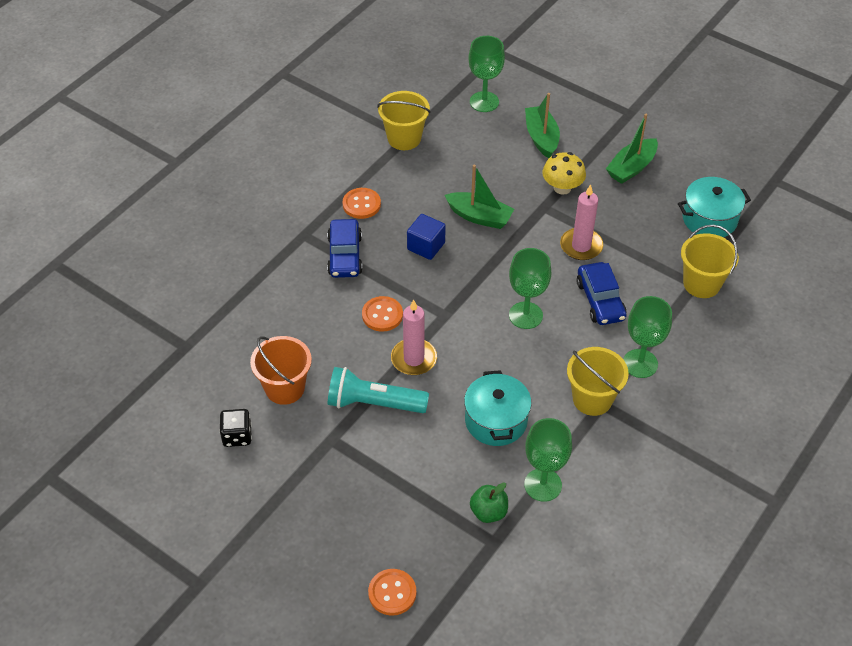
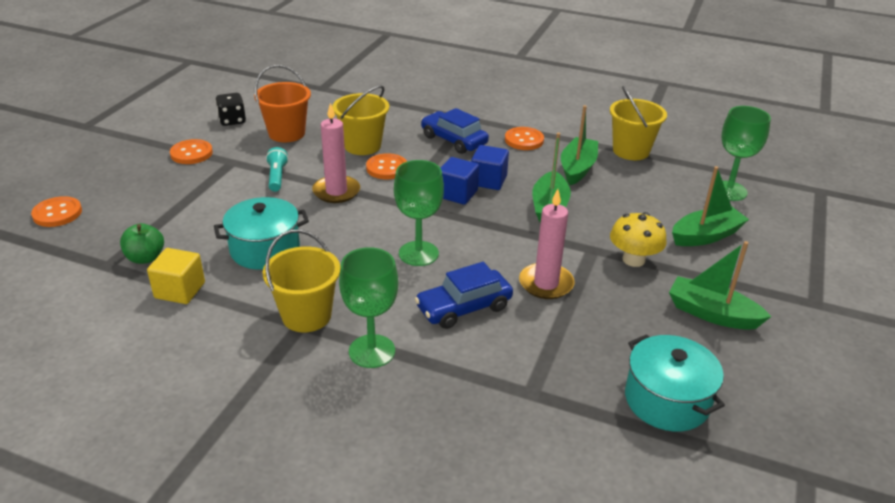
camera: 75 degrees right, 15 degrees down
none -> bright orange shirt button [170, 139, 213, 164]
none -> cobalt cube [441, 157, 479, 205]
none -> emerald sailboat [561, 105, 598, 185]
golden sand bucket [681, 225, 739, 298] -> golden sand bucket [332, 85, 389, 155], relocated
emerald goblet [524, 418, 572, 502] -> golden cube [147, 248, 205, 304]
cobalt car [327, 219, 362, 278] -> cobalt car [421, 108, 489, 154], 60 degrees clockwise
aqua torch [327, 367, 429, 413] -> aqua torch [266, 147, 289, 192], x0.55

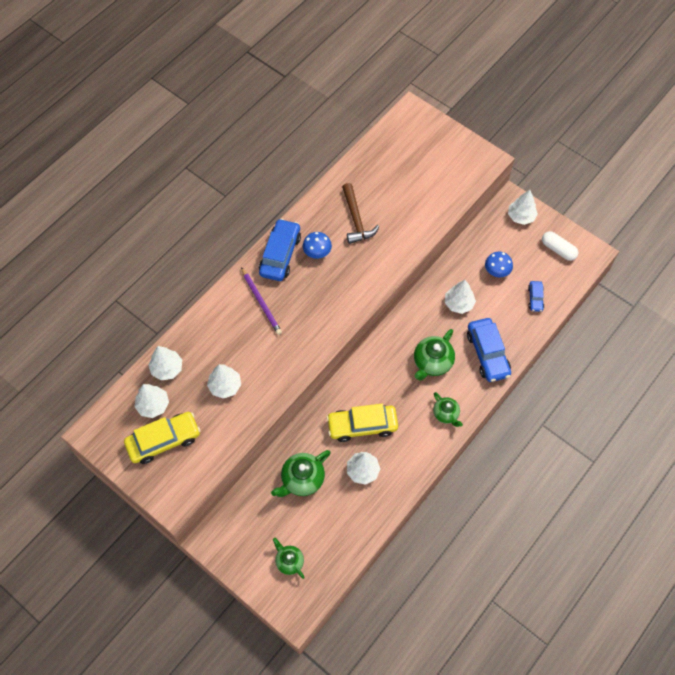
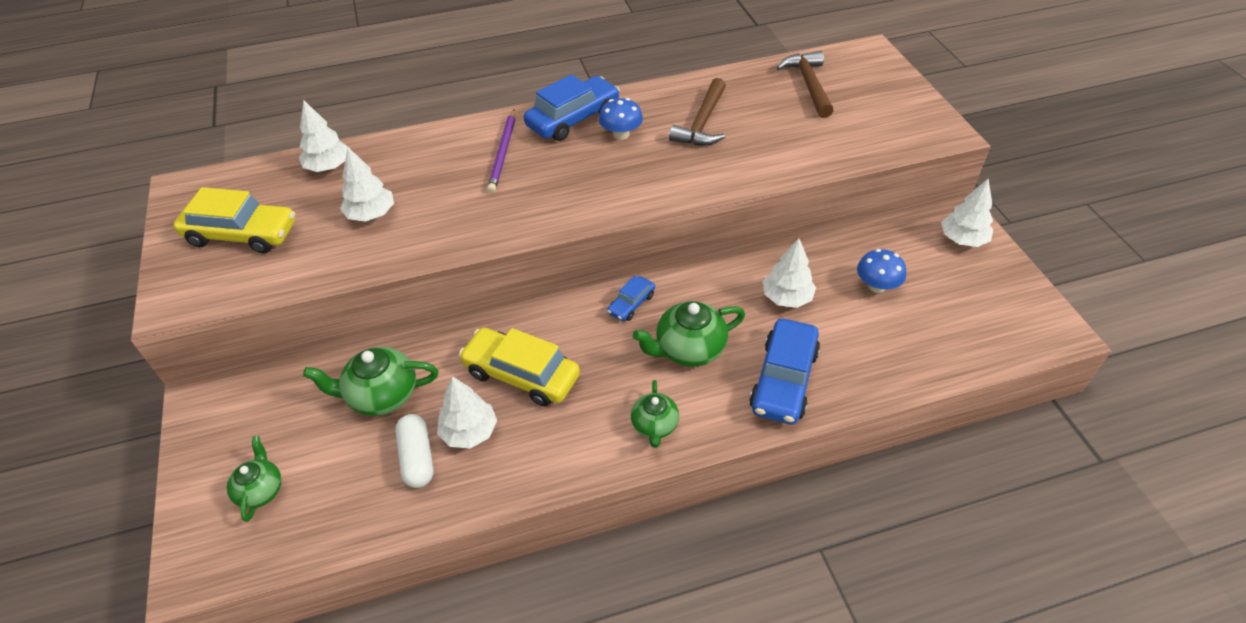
camera: 35 degrees right, 15 degrees down
snow-white tree [135, 384, 169, 418] -> none
none -> russet claw hammer [776, 51, 834, 118]
cobalt car [528, 281, 544, 312] -> cobalt car [607, 276, 655, 321], relocated
snow-white capsule [542, 231, 578, 261] -> snow-white capsule [395, 414, 434, 488], relocated

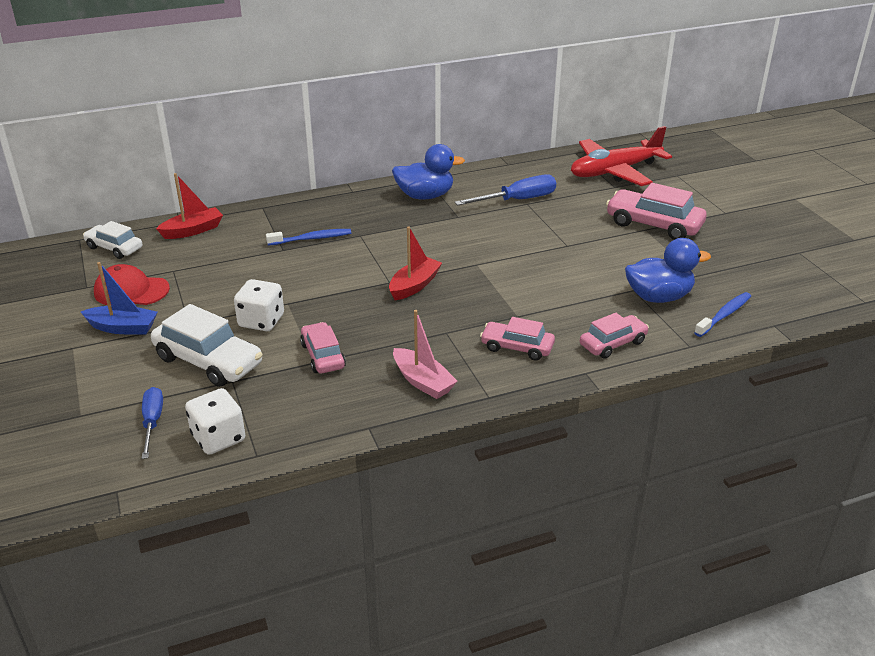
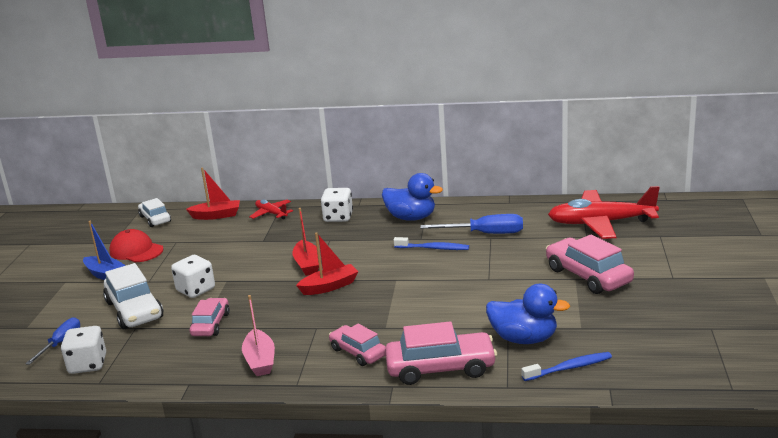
camera: 30 degrees right, 10 degrees down
none -> scarlet plane [249, 200, 293, 219]
none -> scarlet sailboat [292, 208, 319, 276]
none -> snow-white game die [321, 188, 353, 222]
cobalt dental brush [266, 229, 351, 246] -> cobalt dental brush [394, 237, 469, 250], relocated
rose-pink car [580, 313, 649, 359] -> rose-pink car [385, 321, 497, 385], x1.60

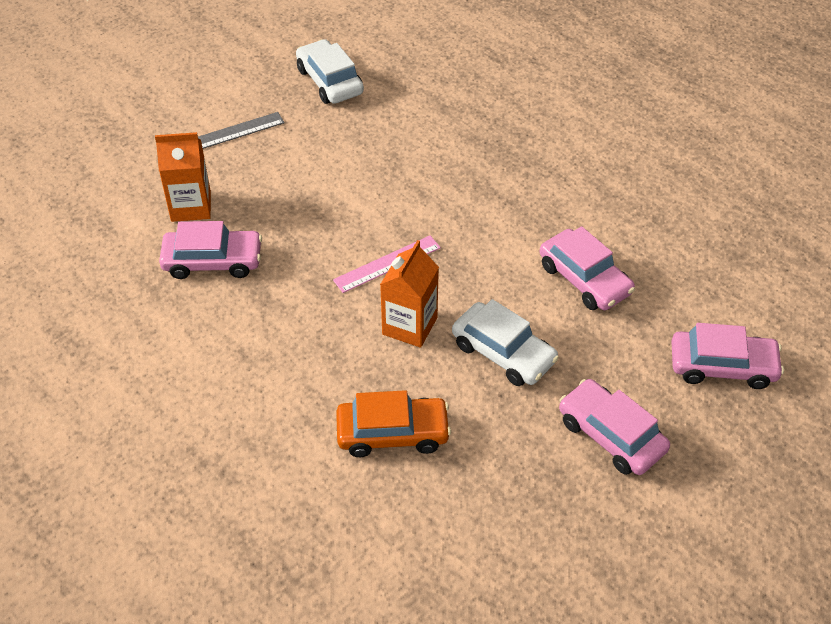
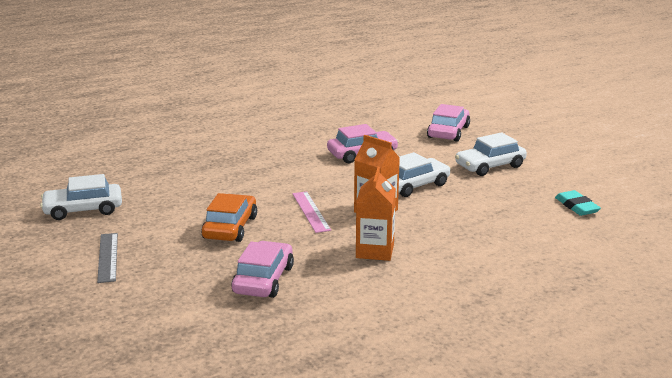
camera: 75 degrees left, 25 degrees down
none -> aqua gum eraser [555, 190, 601, 216]
bright orange juice carton [155, 132, 211, 222] -> bright orange juice carton [356, 167, 396, 261], relocated
bright orange car [336, 390, 451, 457] -> bright orange car [201, 193, 257, 242], relocated
rose-pink car [559, 379, 670, 475] -> snow-white car [455, 132, 527, 176]

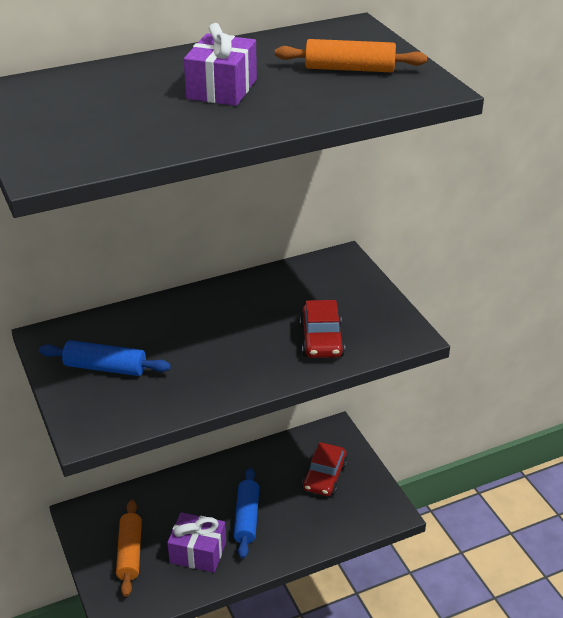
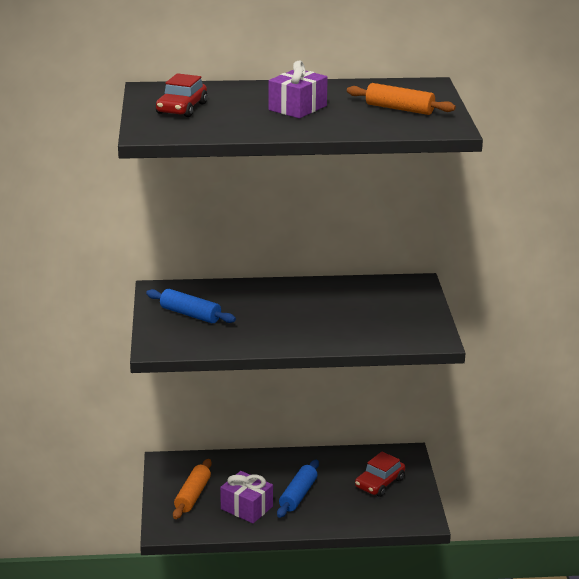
camera: 20 degrees right, 10 degrees down
scarlet car [300, 300, 345, 358] -> scarlet car [156, 73, 208, 117], relocated

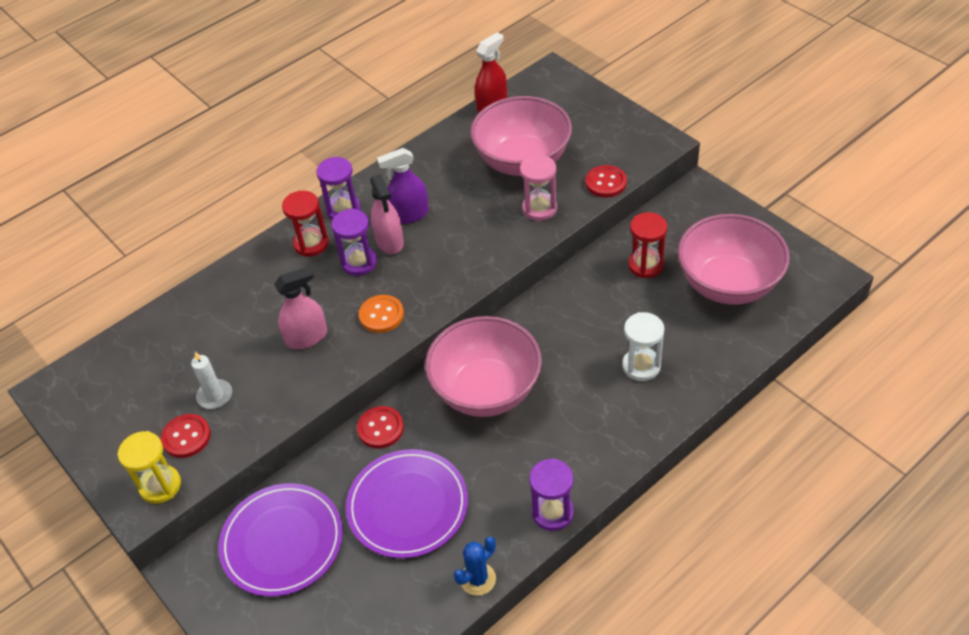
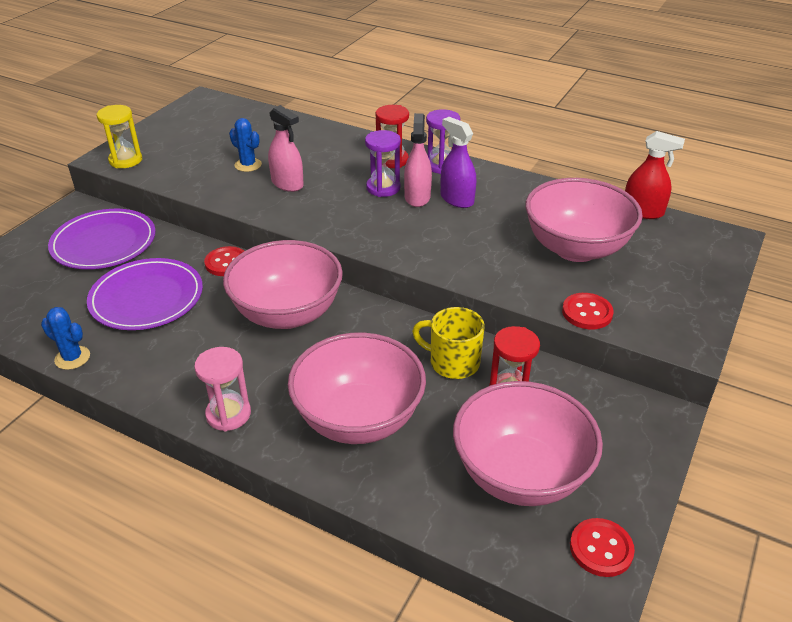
camera: 65 degrees right, 10 degrees down
snow-white candle [191, 352, 232, 409] -> none
bright orange shirt button [359, 295, 404, 333] -> none
purple sand timer [529, 458, 574, 531] -> none
none -> cobalt cactus [229, 118, 262, 172]
none -> golden mug [412, 307, 485, 379]
scarlet shirt button [161, 414, 211, 458] -> scarlet shirt button [570, 518, 635, 577], relocated
rose-pink sand timer [520, 155, 557, 221] -> rose-pink sand timer [194, 347, 251, 431], relocated
snow-white sand timer [622, 312, 665, 381] -> rose-pink bowl [288, 332, 426, 444]
rose-pink sprayer [370, 174, 404, 254] -> rose-pink sprayer [404, 113, 432, 207], 135 degrees clockwise

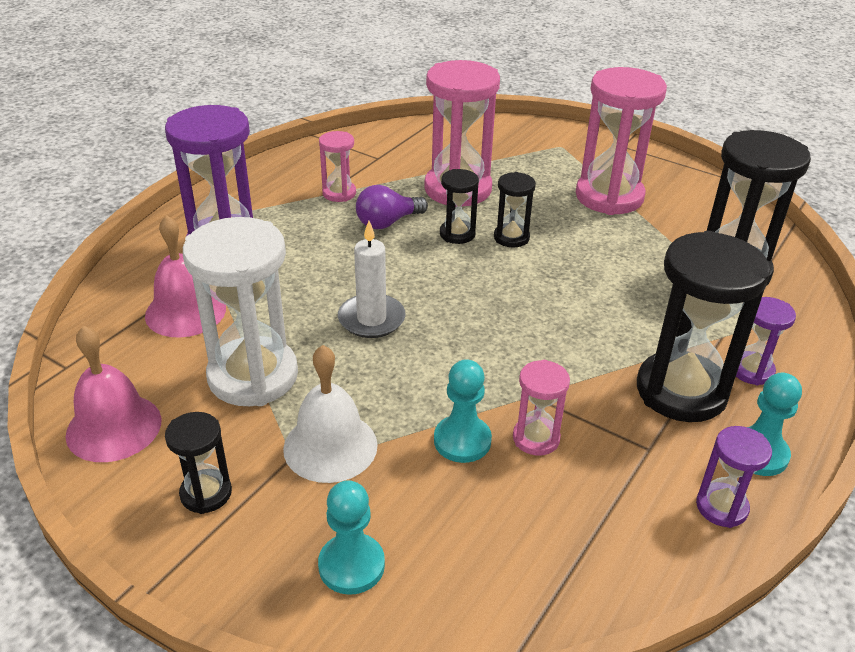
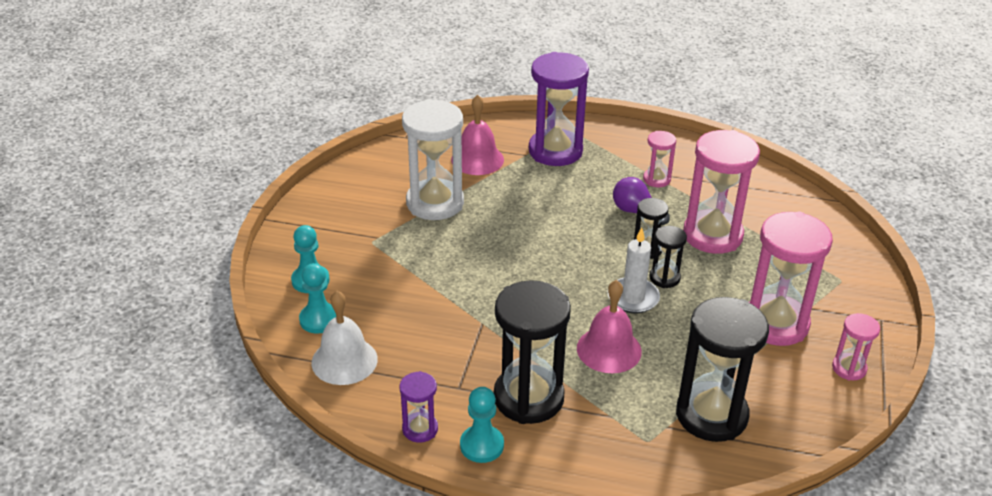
camera: 70 degrees right, 0 degrees up
black sand timer [165, 412, 232, 514] -> none
purple sand timer [736, 297, 796, 386] -> none
rose-pink bell [66, 326, 161, 462] -> rose-pink bell [577, 280, 642, 373], relocated
snow-white bell [283, 345, 378, 483] -> snow-white bell [311, 291, 378, 385], relocated
snow-white candle [338, 221, 406, 338] -> snow-white candle [608, 228, 660, 314], relocated
aqua pawn [434, 359, 492, 463] -> aqua pawn [299, 263, 336, 334], relocated
rose-pink sand timer [513, 360, 570, 456] -> rose-pink sand timer [832, 313, 880, 381], relocated

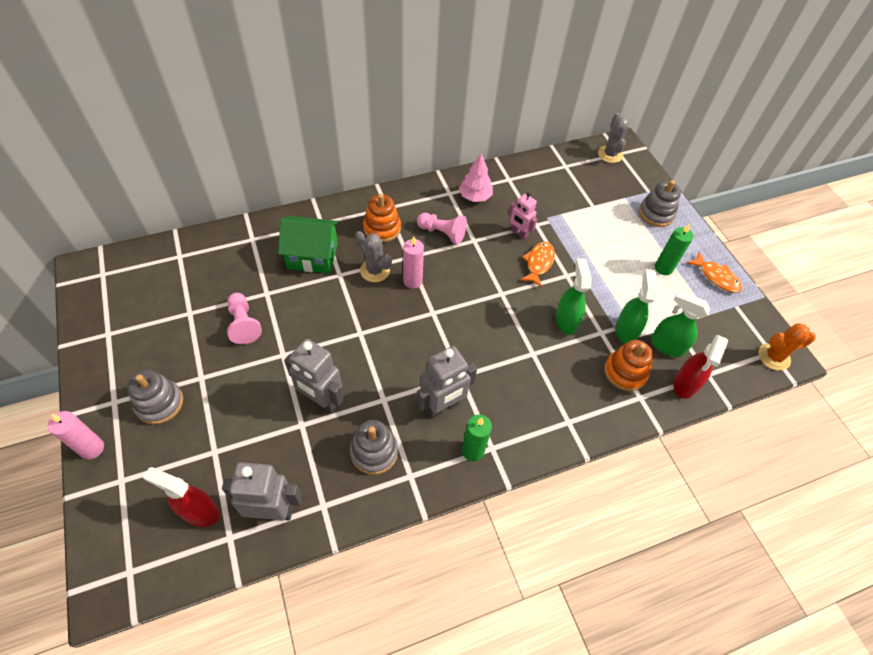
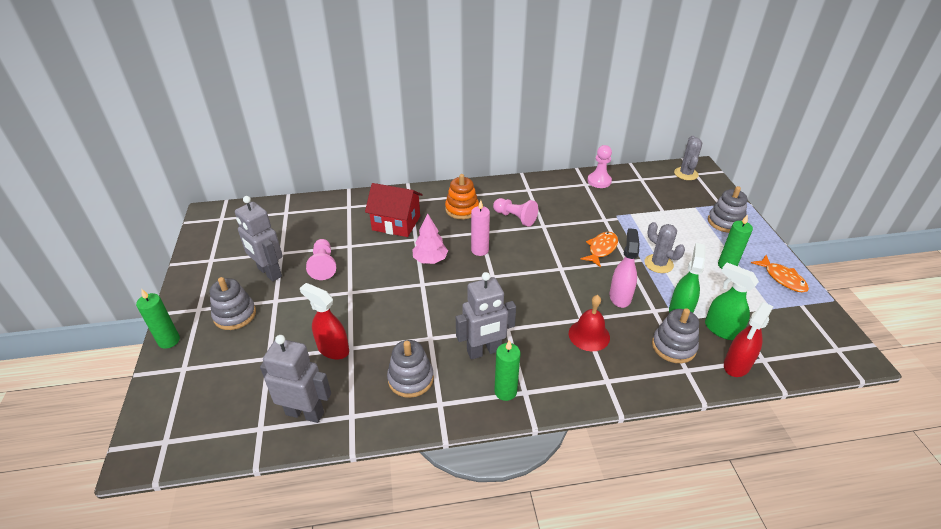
camera: 15 degrees right, 15 degrees down
rose-pink robot [508, 192, 537, 240] -> none
bright orange cactus [758, 323, 816, 370] -> none
none -> scarlet bell [569, 295, 610, 351]
none -> rose-pink pawn [587, 145, 612, 188]
scarlet sprayer [142, 467, 220, 527] -> scarlet sprayer [300, 283, 349, 359], relocated
grey robot [284, 339, 344, 414] -> grey robot [235, 196, 283, 281], relocated
grey cactus [355, 231, 392, 282] -> grey cactus [645, 222, 685, 273], relocated
rose-pink tree [459, 153, 493, 202] -> rose-pink tree [412, 213, 448, 264], relocated
rose-pink candle [48, 411, 104, 459] -> emerald candle [136, 289, 180, 349]
emerald toy house [278, 216, 339, 274] -> scarlet toy house [365, 183, 423, 237]
emerald sprayer [555, 259, 592, 335] -> rose-pink sprayer [610, 228, 639, 308]
bright orange ring stacker [604, 340, 653, 391] -> grey ring stacker [652, 308, 699, 363]

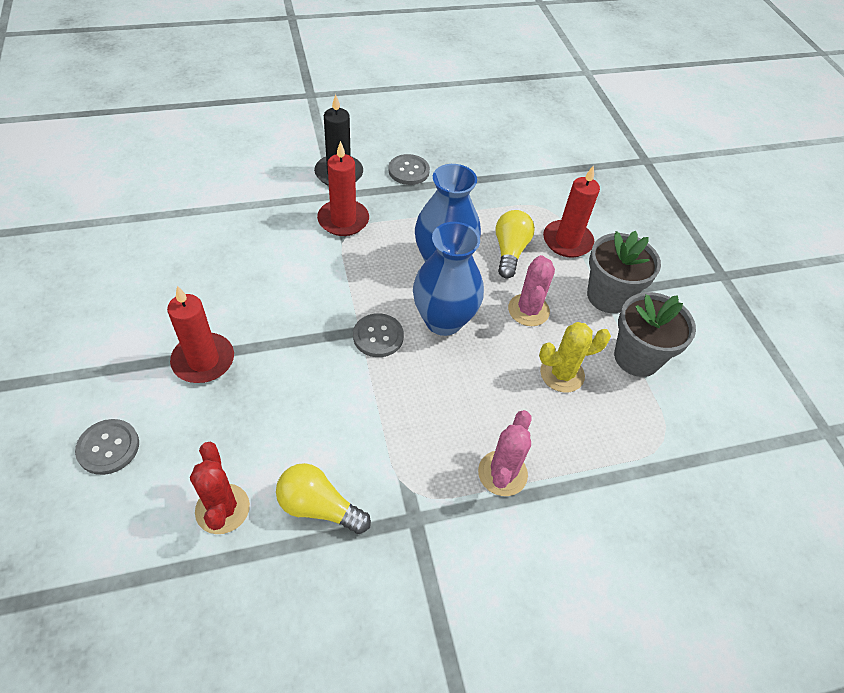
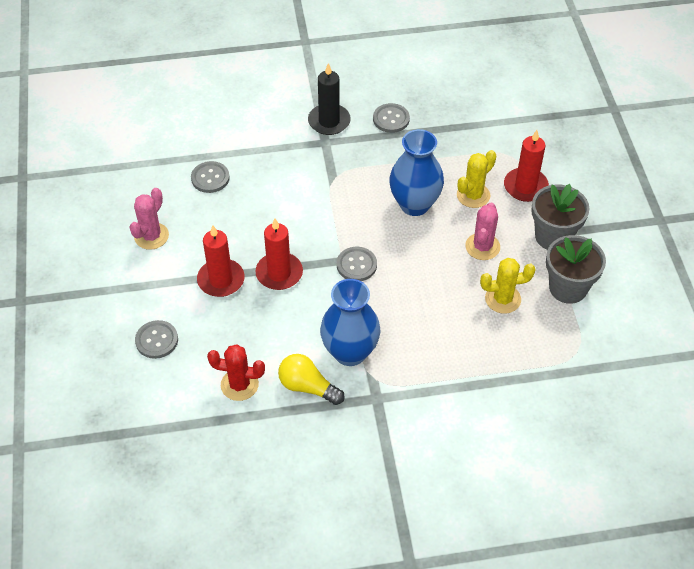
camera: 10 degrees right, 0 degrees up
none -> grey shirt button [191, 161, 230, 193]
scarlet candle [317, 141, 369, 236] -> scarlet candle [255, 219, 303, 290], relocated
cobalt tall vase [413, 222, 484, 336] -> cobalt tall vase [320, 279, 381, 366], relocated
rose-pink cactus [478, 410, 532, 496] -> rose-pink cactus [129, 188, 169, 250], relocated
golden bulb [496, 210, 535, 279] -> golden cactus [457, 150, 496, 208]
scarlet cactus [190, 442, 250, 534] -> scarlet cactus [207, 344, 265, 401], 75 degrees counterclockwise

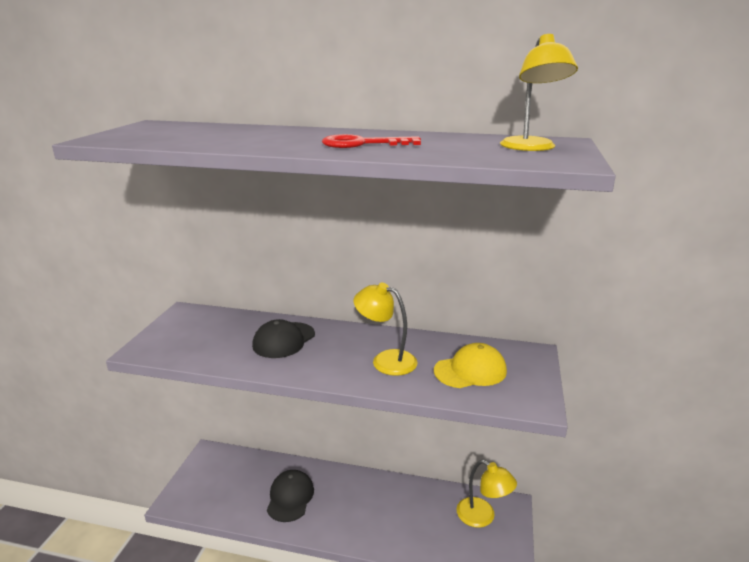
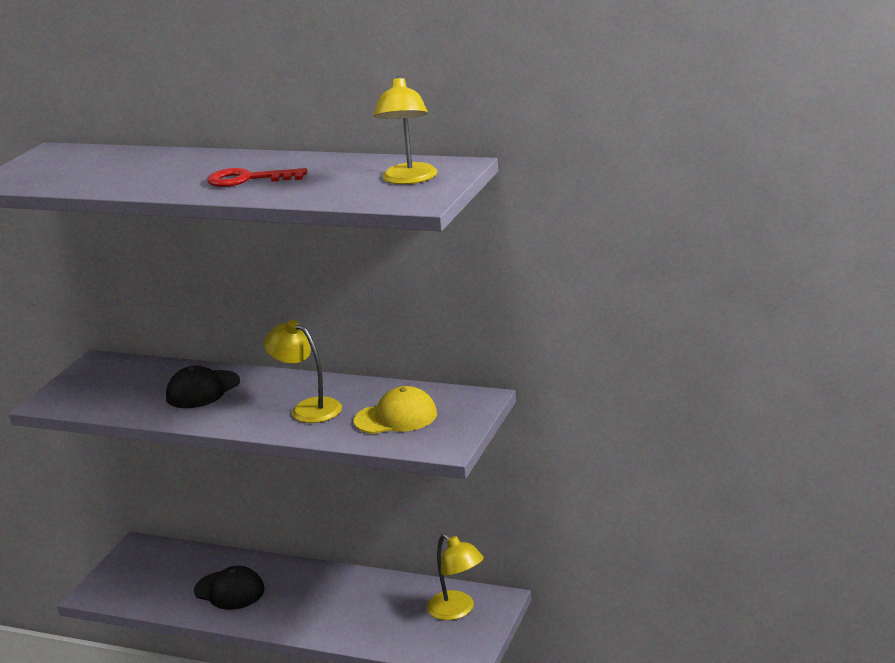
camera: 10 degrees right, 0 degrees up
black cap [267, 470, 314, 522] -> black cap [194, 566, 264, 610], 105 degrees clockwise

